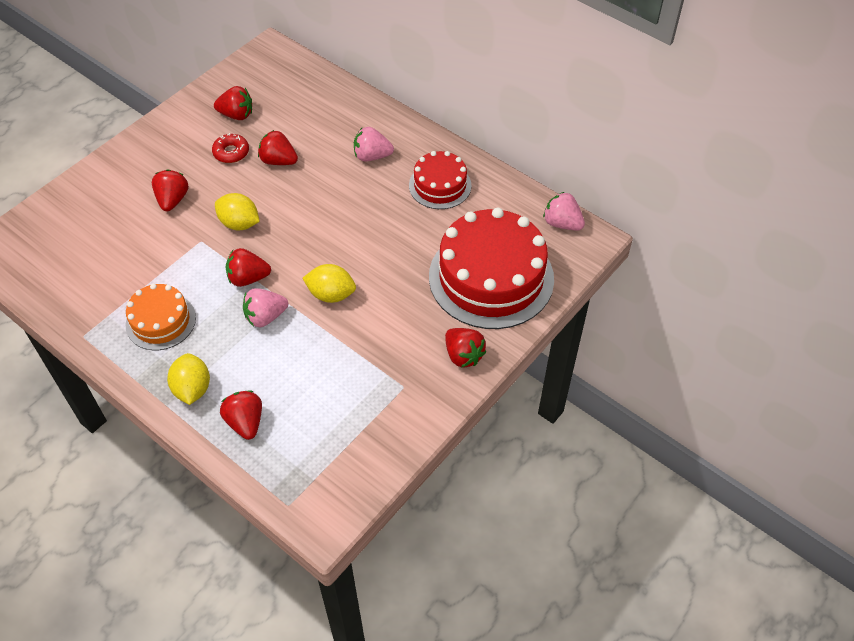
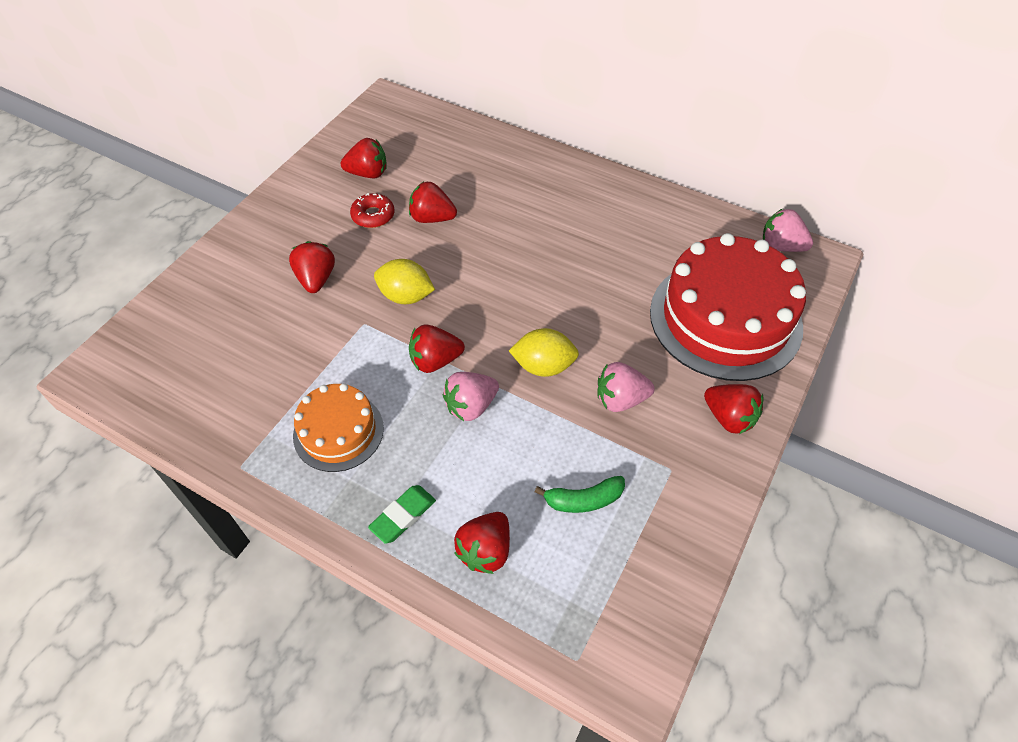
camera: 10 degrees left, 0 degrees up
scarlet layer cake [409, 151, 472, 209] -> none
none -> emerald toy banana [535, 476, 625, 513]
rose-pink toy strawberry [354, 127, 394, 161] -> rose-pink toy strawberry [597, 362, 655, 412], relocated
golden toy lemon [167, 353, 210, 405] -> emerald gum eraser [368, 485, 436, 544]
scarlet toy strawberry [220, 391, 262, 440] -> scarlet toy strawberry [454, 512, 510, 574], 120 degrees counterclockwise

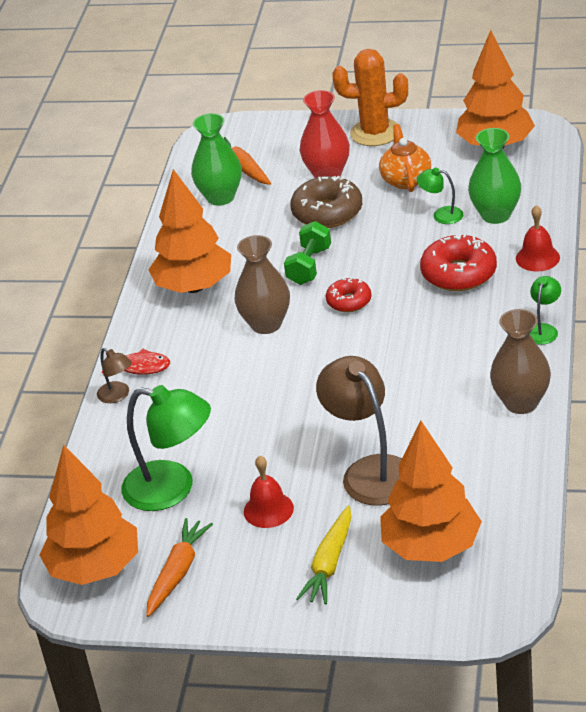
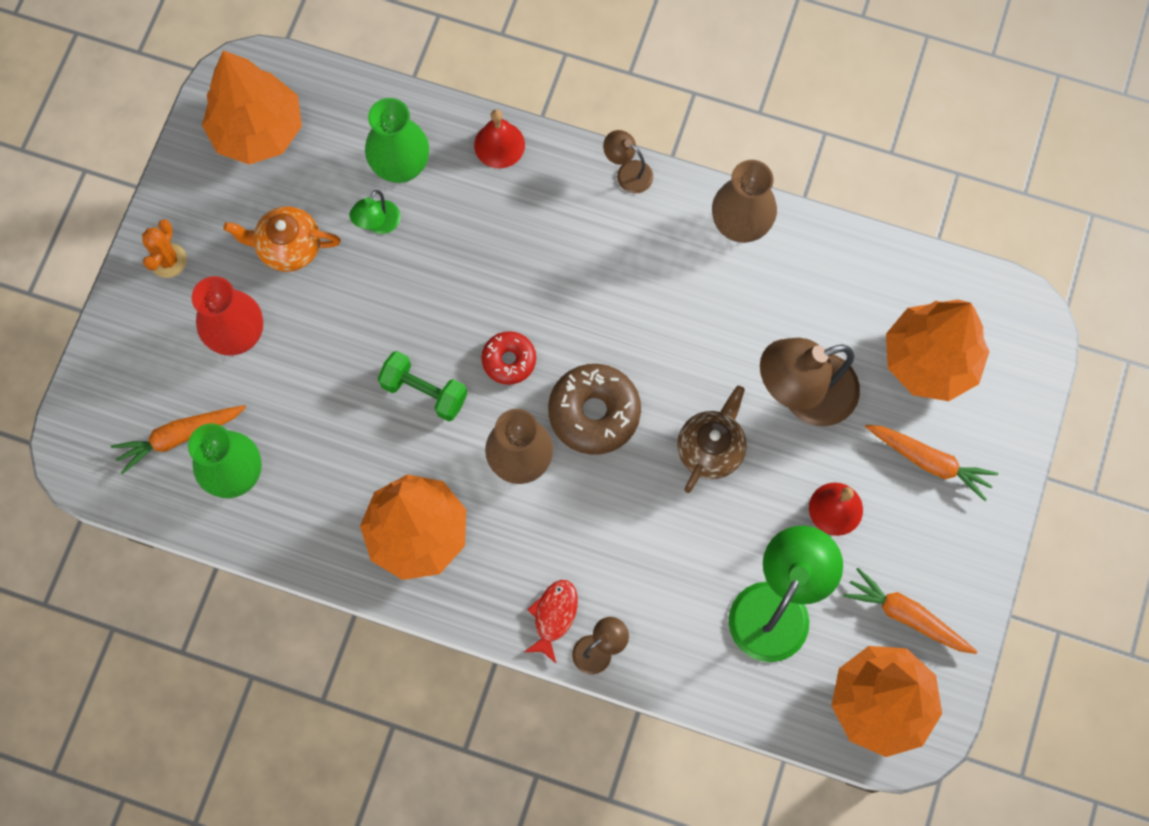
camera: 85 degrees left, 35 degrees up
scarlet donut [420, 233, 497, 291] -> none
none -> russet teapot [677, 385, 747, 493]
russet donut [290, 176, 362, 228] -> russet donut [548, 364, 641, 455], relocated
golden toy carrot [296, 505, 352, 605] -> bright orange toy carrot [865, 425, 998, 501]
emerald reading lamp [530, 276, 561, 345] -> russet reading lamp [603, 130, 653, 194]
bright orange cactus [332, 49, 408, 146] -> bright orange cactus [142, 219, 187, 278], x0.57

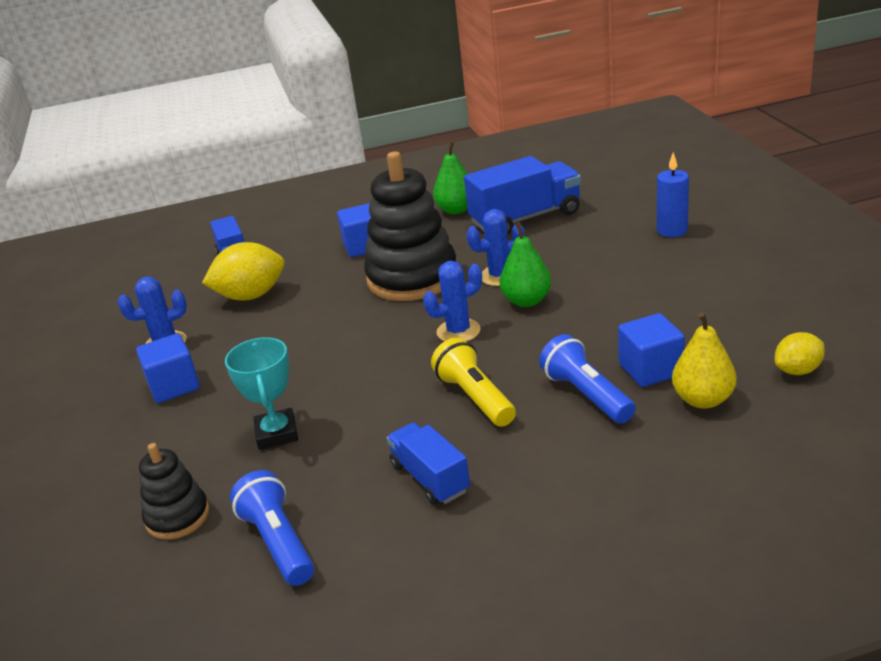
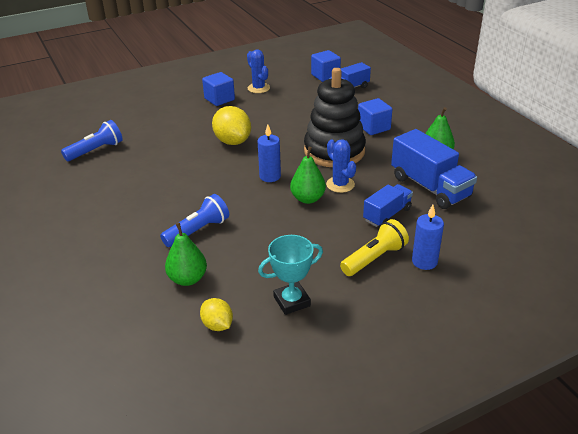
camera: 75 degrees right, 5 degrees up
black ring stacker [139, 443, 209, 540] -> none
golden toy lemon [202, 242, 284, 301] -> golden toy lemon [212, 106, 251, 145], relocated
aqua award cup [225, 337, 298, 450] -> aqua award cup [258, 235, 323, 315], relocated
cobalt lorry [387, 422, 470, 505] -> cobalt lorry [363, 184, 413, 227], relocated
golden torch [431, 338, 516, 427] -> golden torch [340, 219, 409, 276], relocated
cobalt cube [618, 313, 685, 387] -> cobalt cube [311, 50, 341, 82], relocated
cobalt cactus [423, 261, 482, 342] -> cobalt candle [258, 124, 281, 182]
golden pear fruit [672, 312, 736, 409] -> emerald pear fruit [165, 223, 207, 286]

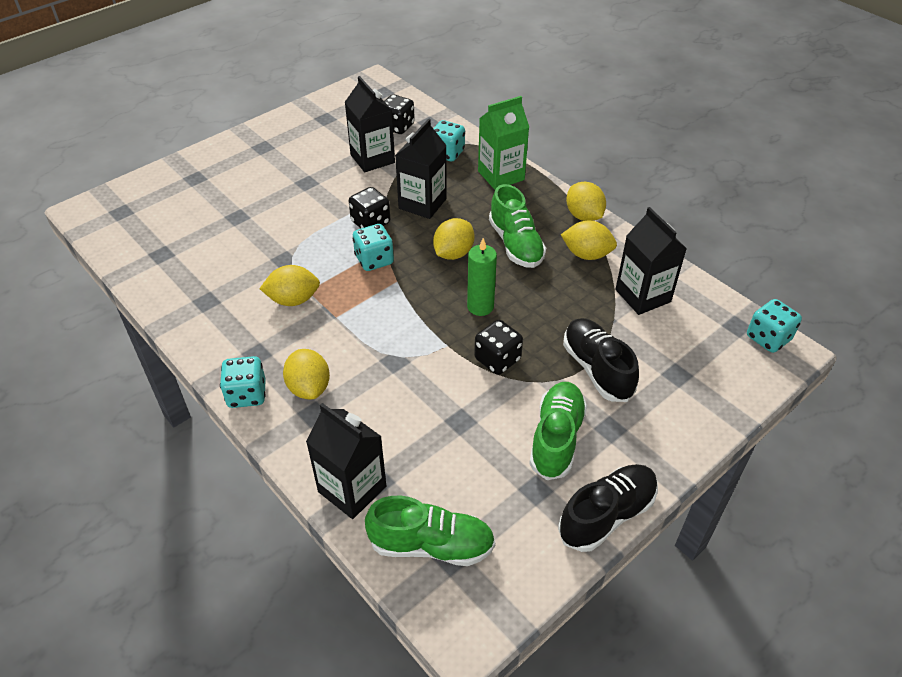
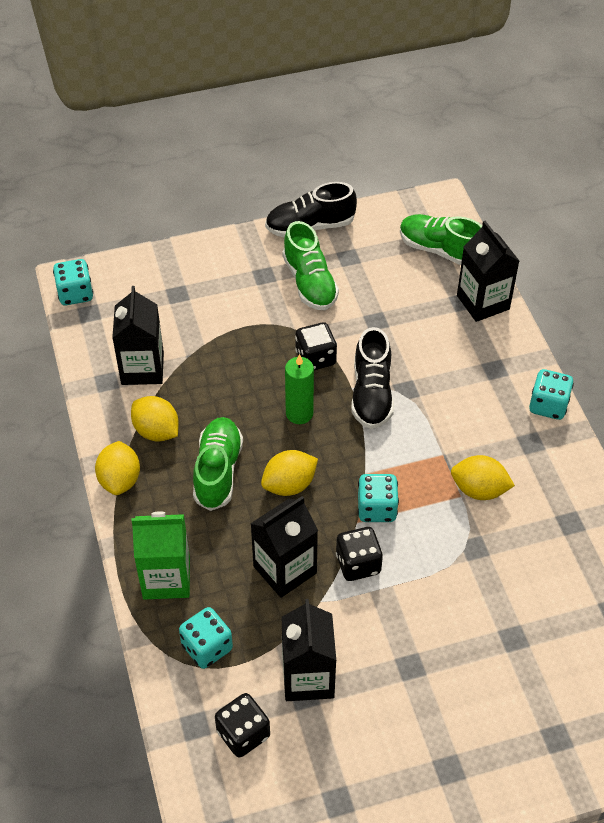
camera: 155 degrees left, 5 degrees up
golden toy lemon [283, 349, 330, 399] -> none
black shoe [563, 318, 639, 402] -> black shoe [351, 327, 394, 429], relocated
emerald shoe [529, 382, 587, 480] -> emerald shoe [282, 221, 339, 310], 60 degrees counterclockwise

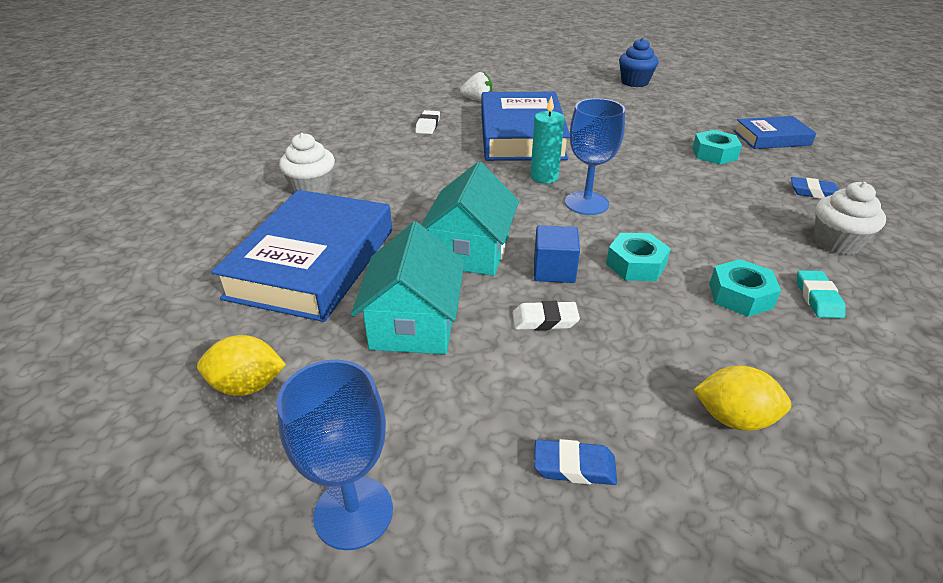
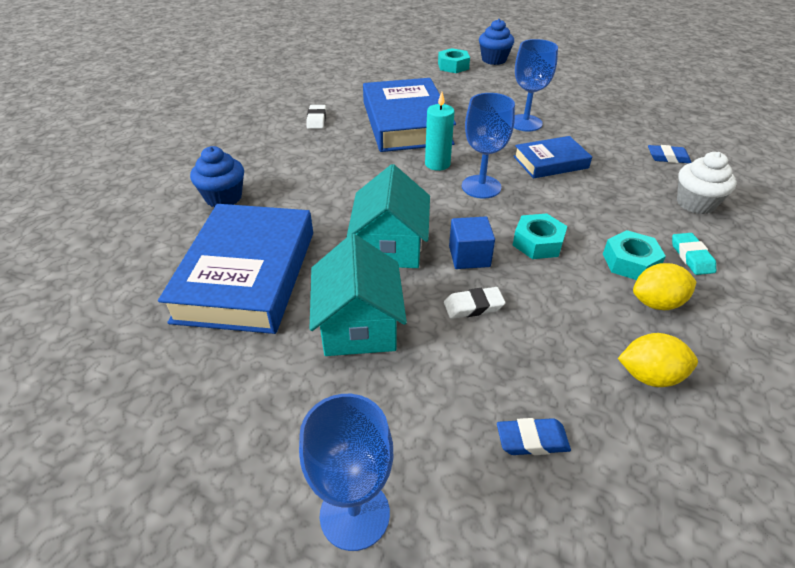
camera: 10 degrees left, 5 degrees up
snow-white toy strawberry [460, 72, 492, 101] -> none
none -> cobalt goblet [514, 39, 558, 131]
golden toy lemon [197, 335, 286, 396] -> golden toy lemon [633, 263, 696, 310], relocated
aqua nut [692, 130, 742, 165] -> aqua nut [438, 48, 470, 73], relocated
cobalt hardcover [734, 116, 816, 149] -> cobalt hardcover [513, 136, 592, 179], relocated
snow-white muffin [279, 133, 335, 194] -> cobalt muffin [190, 146, 244, 207]

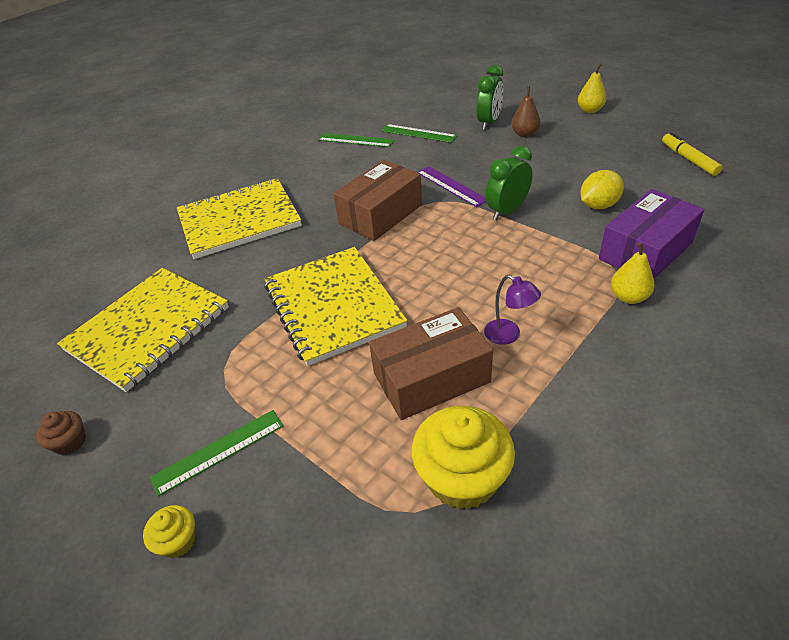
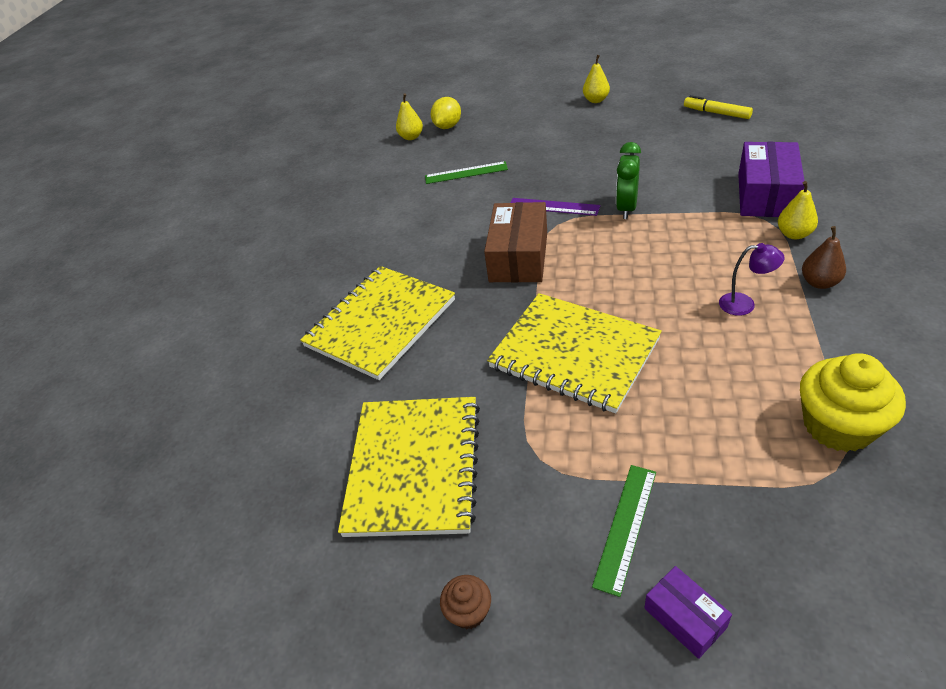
camera: 30 degrees left, 0 degrees up
emerald straightedge [318, 133, 394, 147] -> none
russet box [369, 307, 493, 420] -> none
emerald alarm clock [476, 65, 503, 130] -> none
none -> golden pear fruit [396, 93, 423, 140]
russet pear fruit [511, 86, 540, 137] -> russet pear fruit [802, 226, 846, 289], relocated
golden toy lemon [580, 170, 624, 209] -> golden toy lemon [431, 97, 461, 129], relocated
golden muffin [143, 505, 196, 558] -> purple box [644, 566, 732, 659]

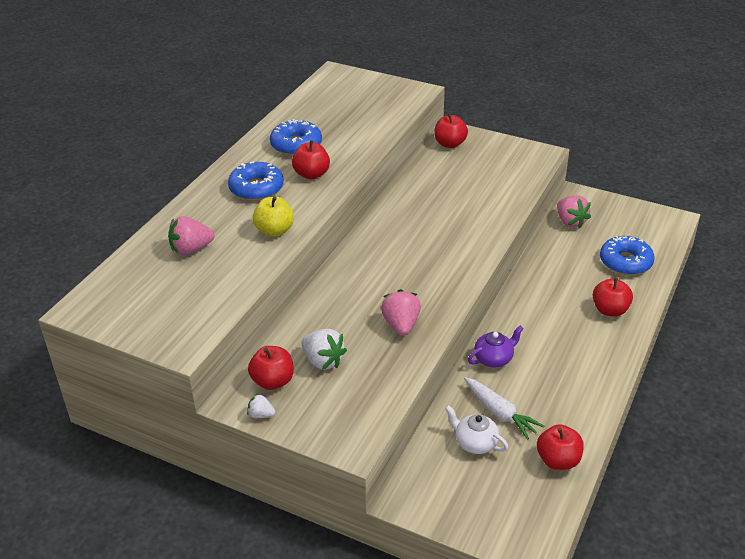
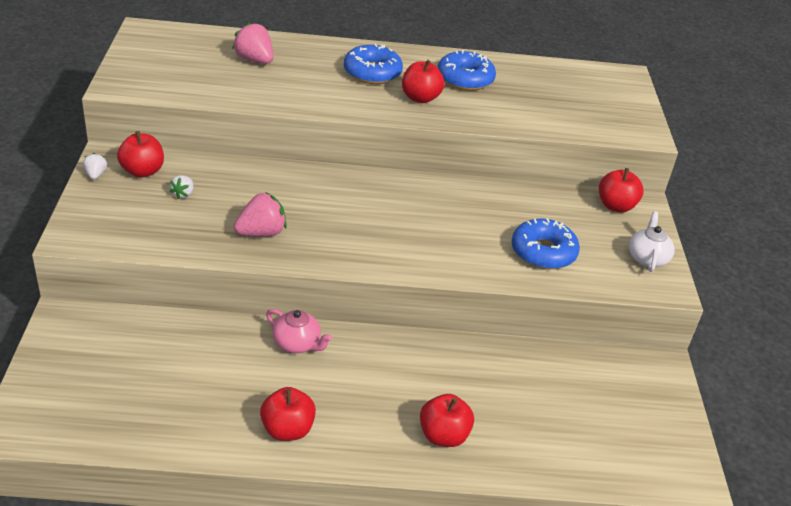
camera: 60 degrees right, 0 degrees up
golden apple fruit [253, 196, 294, 237] -> none
snow-white toy carrot [464, 377, 544, 440] -> none
rose-pink toy strawberry [557, 195, 591, 229] -> none
snow-white teapot [445, 405, 508, 454] -> snow-white teapot [629, 211, 675, 272], relocated
scarlet apple fruit [537, 424, 584, 470] -> scarlet apple fruit [260, 387, 316, 441], relocated
cobalt donut [600, 236, 655, 275] -> cobalt donut [512, 218, 580, 270], relocated
purple teapot [468, 325, 524, 367] -> rose-pink teapot [266, 309, 332, 353]
snow-white toy strawberry [301, 329, 347, 370] -> snow-white toy strawberry [170, 175, 194, 199], x0.55

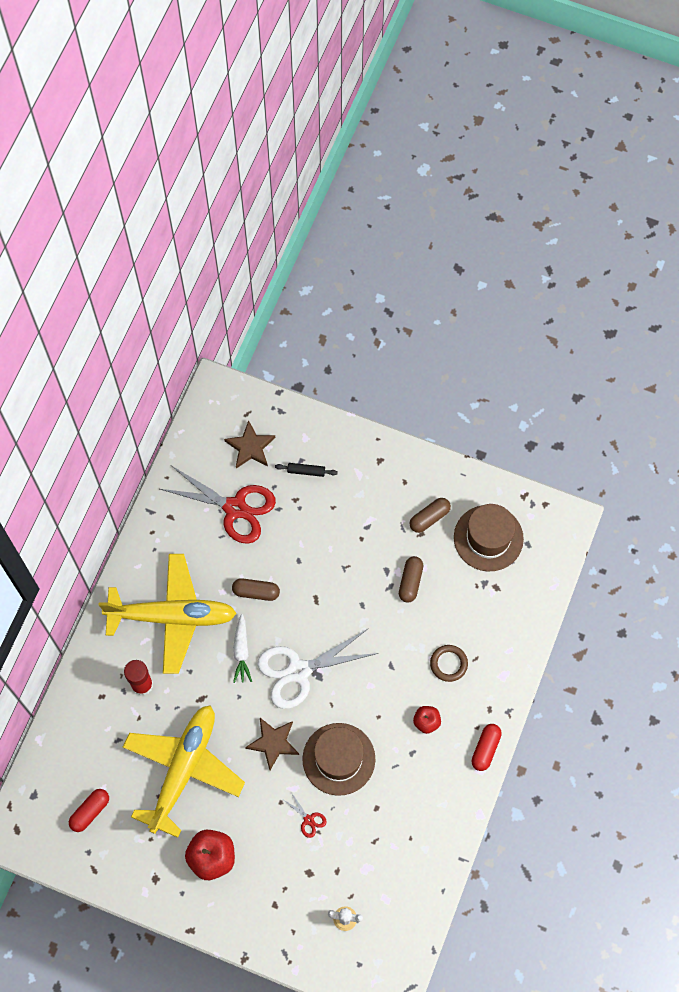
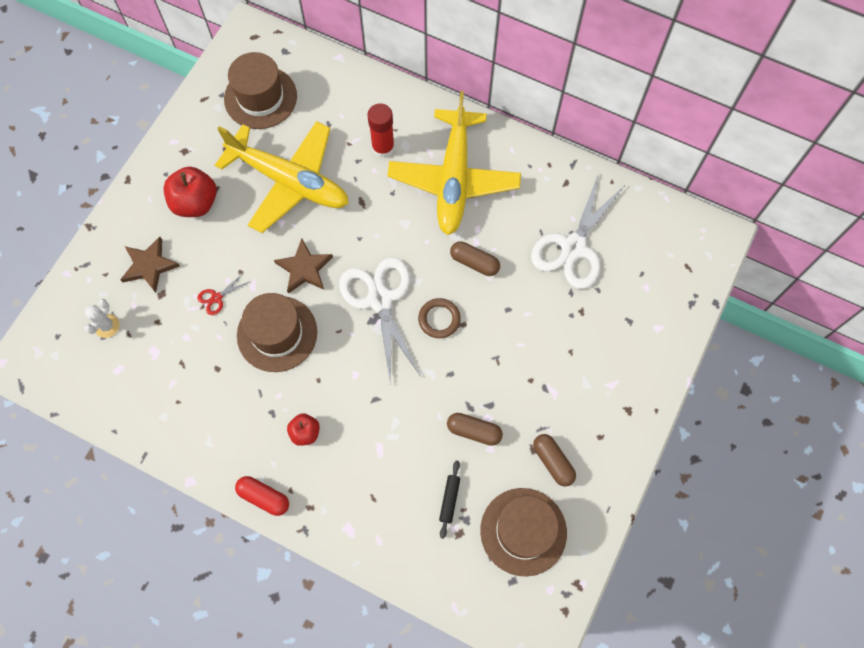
camera: 95 degrees right, 0 degrees up
snow-white toy carrot [233, 614, 252, 683] -> none
russet star shape [224, 420, 275, 469] -> russet star shape [120, 237, 180, 293], relocated
black pastry roller [275, 463, 338, 477] -> black pastry roller [439, 460, 460, 539], relocated
russet ring [430, 645, 468, 682] -> russet ring [418, 298, 461, 338], relocated
scarlet capsule [69, 789, 109, 832] -> russet tall hat [224, 52, 297, 129]
scarlet shears [160, 466, 276, 544] -> snow-white shears [531, 173, 626, 289]
russet capsule [232, 578, 280, 601] -> russet capsule [450, 241, 500, 276], 75 degrees counterclockwise

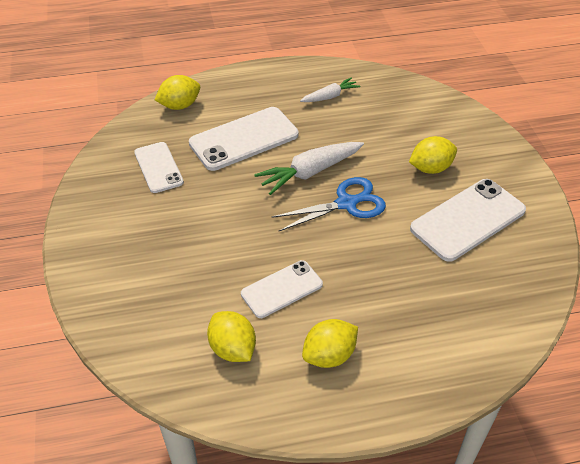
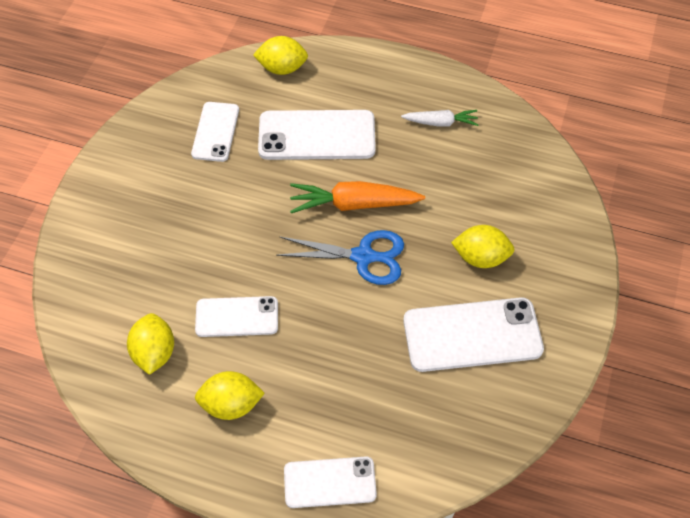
camera: 30 degrees right, 10 degrees up
none -> snow-white mobile phone [284, 457, 377, 508]
snow-white toy carrot [254, 142, 364, 195] -> bright orange toy carrot [290, 181, 425, 213]

